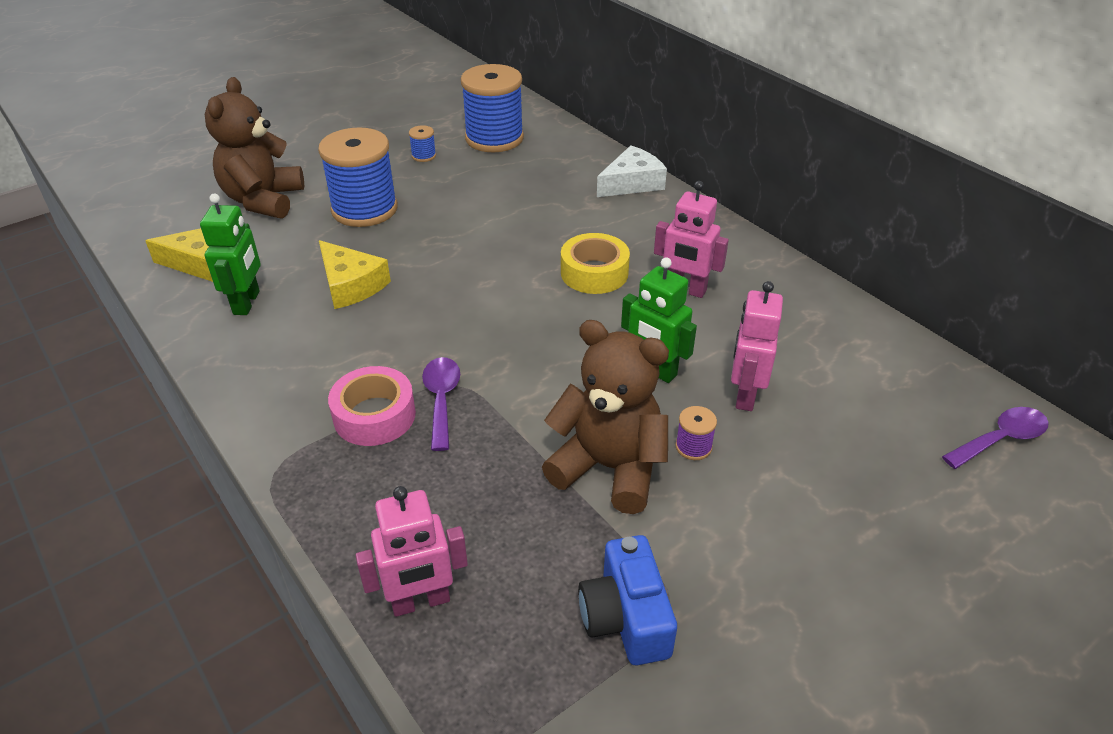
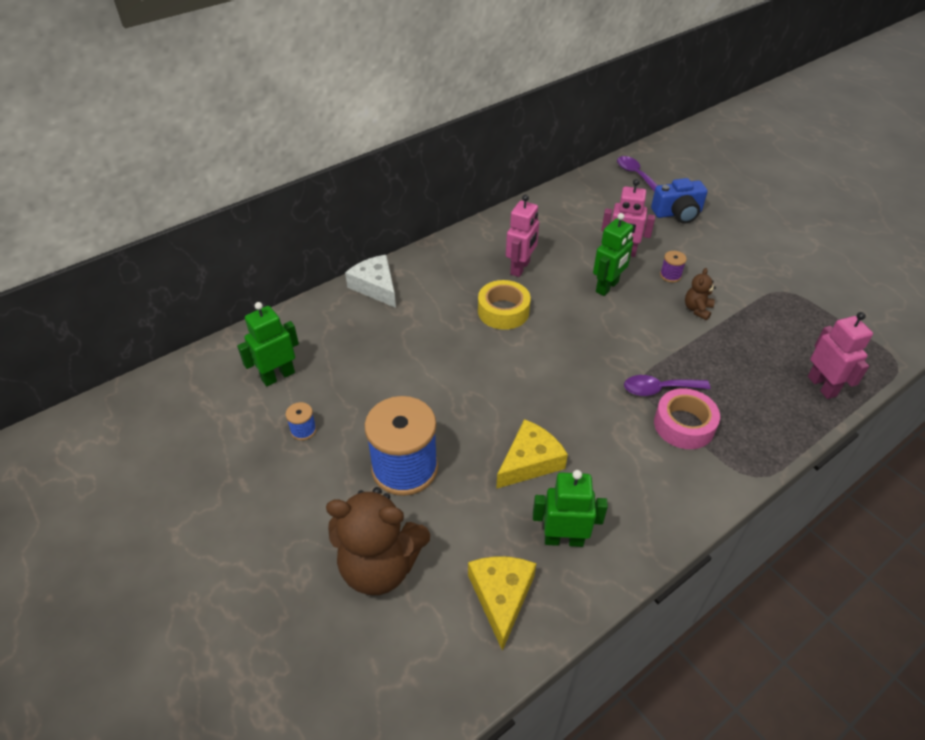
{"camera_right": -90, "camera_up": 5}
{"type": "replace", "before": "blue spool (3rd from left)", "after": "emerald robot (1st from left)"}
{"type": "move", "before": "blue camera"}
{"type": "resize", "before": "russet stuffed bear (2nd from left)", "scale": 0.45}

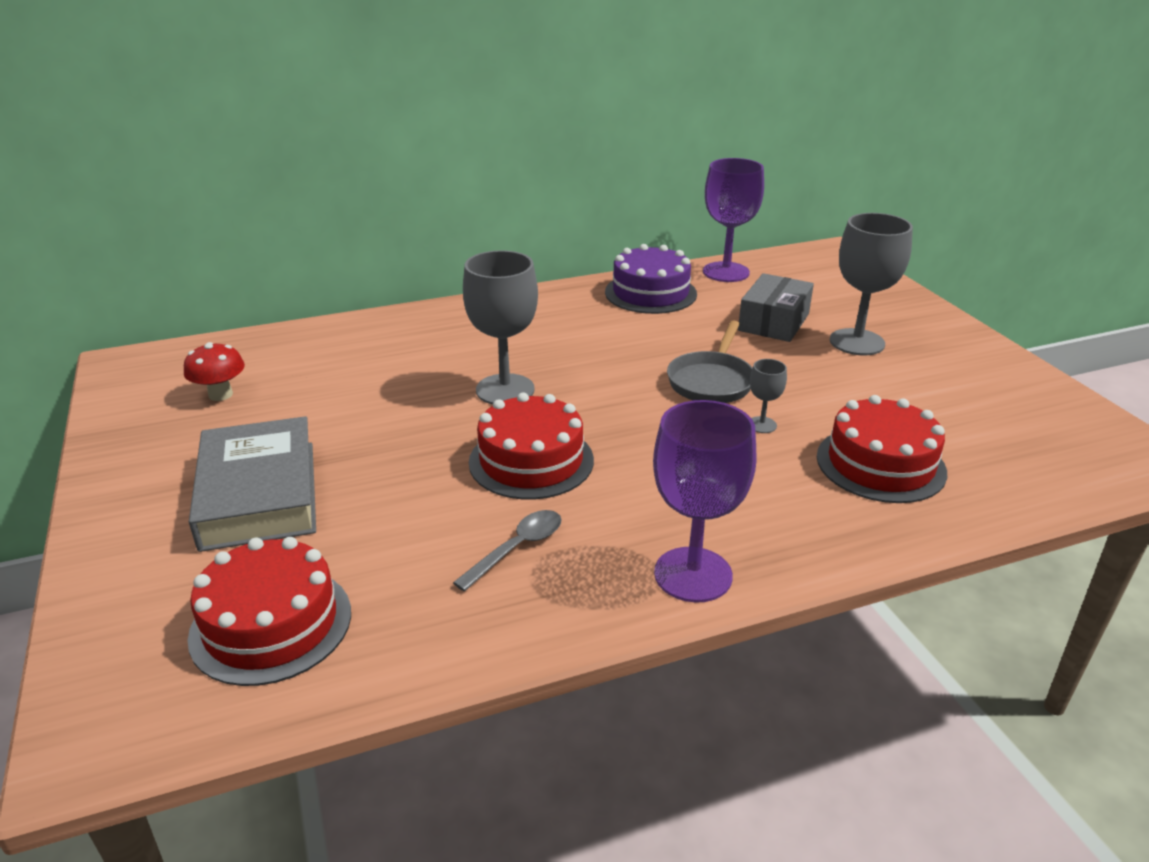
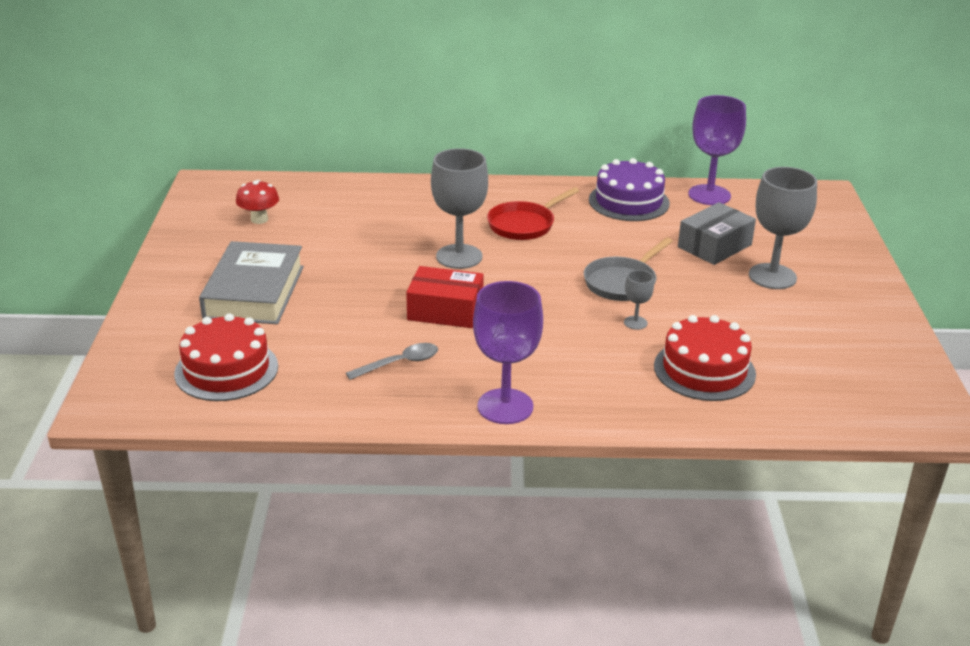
{"camera_right": 20, "camera_up": 0}
{"type": "replace", "before": "crimson gateau (2nd from left)", "after": "crimson package"}
{"type": "insert", "after": "crimson frying pan"}

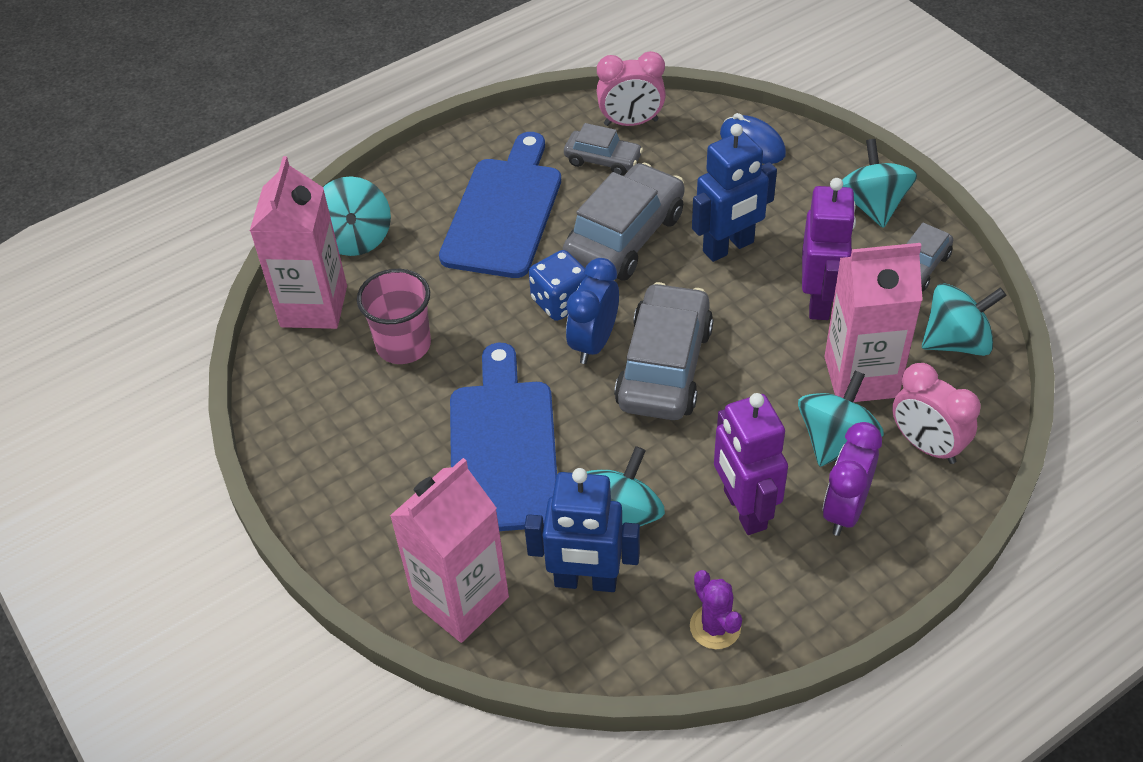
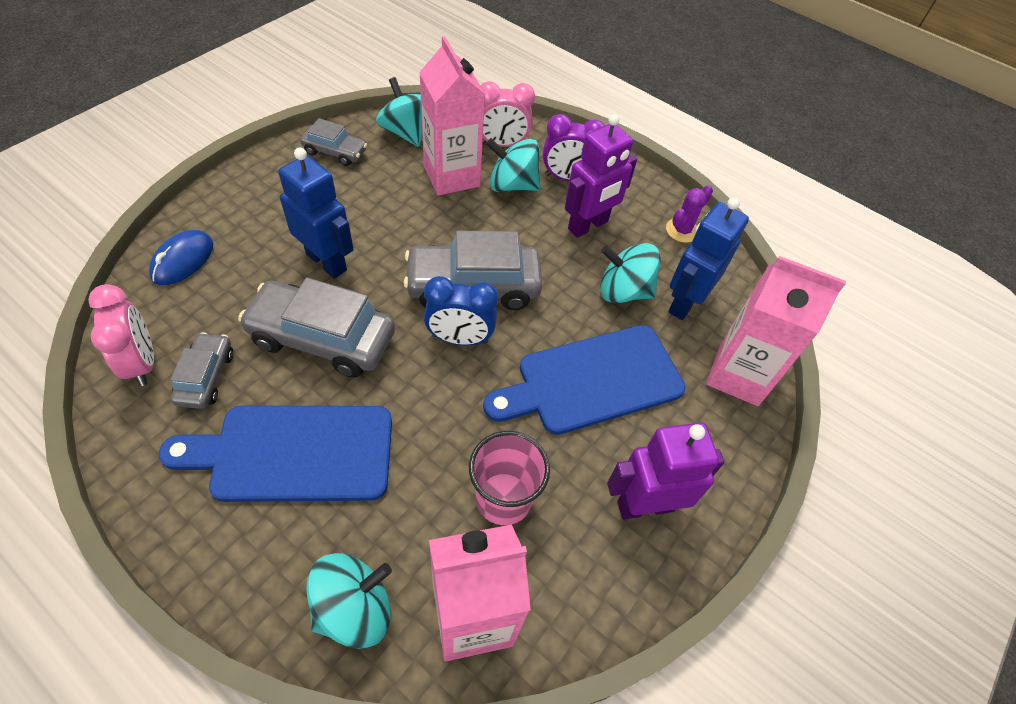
{"camera_right": -115, "camera_up": 5}
{"type": "rotate", "before": "pink alarm clock (2nd from left)", "turn": 60}
{"type": "move", "before": "purple robot (2nd from left)"}
{"type": "rotate", "before": "blue robot (1st from left in the first image)", "turn": -135}
{"type": "delete", "before": "blue game die"}
{"type": "delete", "before": "aqua toy top (4th from left)"}

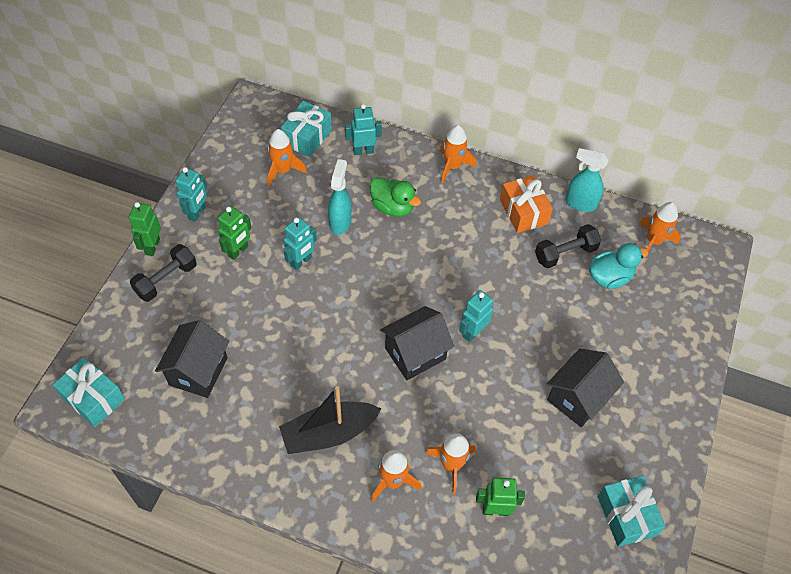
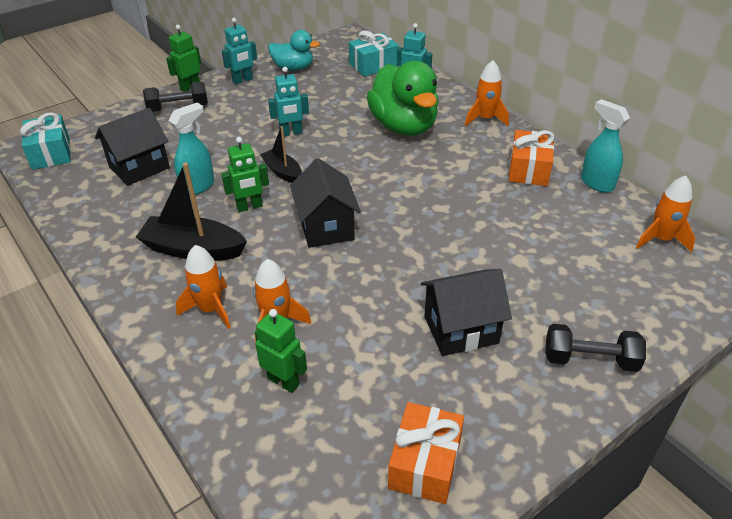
{"camera_right": 35, "camera_up": -15}
{"type": "move", "before": "aqua spray bottle (1st from left)"}
{"type": "move", "before": "emerald robot (2nd from left)"}
{"type": "insert", "after": "black boat (2nd from left)"}
{"type": "move", "before": "aqua rubber duck"}
{"type": "rotate", "before": "black cottage (2nd from left)", "turn": 75}
{"type": "resize", "before": "emerald rubber duck", "scale": 1.73}
{"type": "recolor", "before": "aqua gift (3rd from left)", "after": "bright orange gift (1st from left)"}
{"type": "move", "before": "black dumbbell (2nd from left)"}
{"type": "delete", "before": "bright orange spaceship (1st from left)"}
{"type": "delete", "before": "aqua robot (4th from left)"}

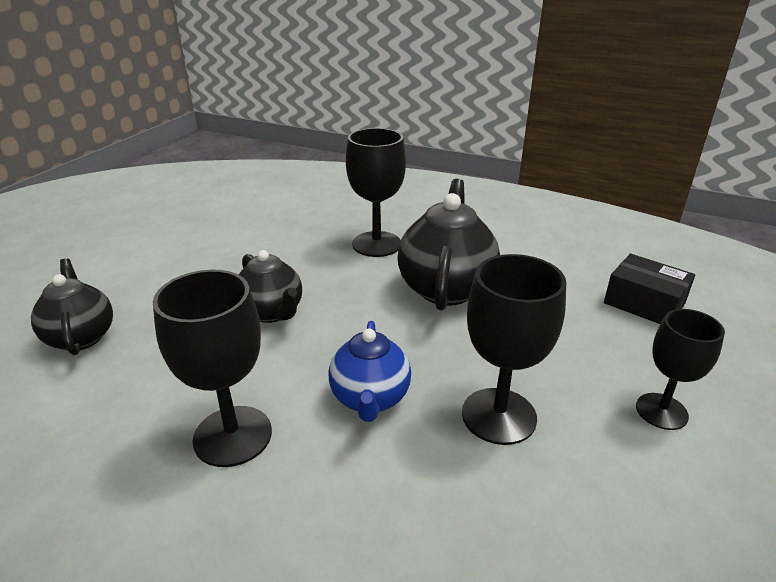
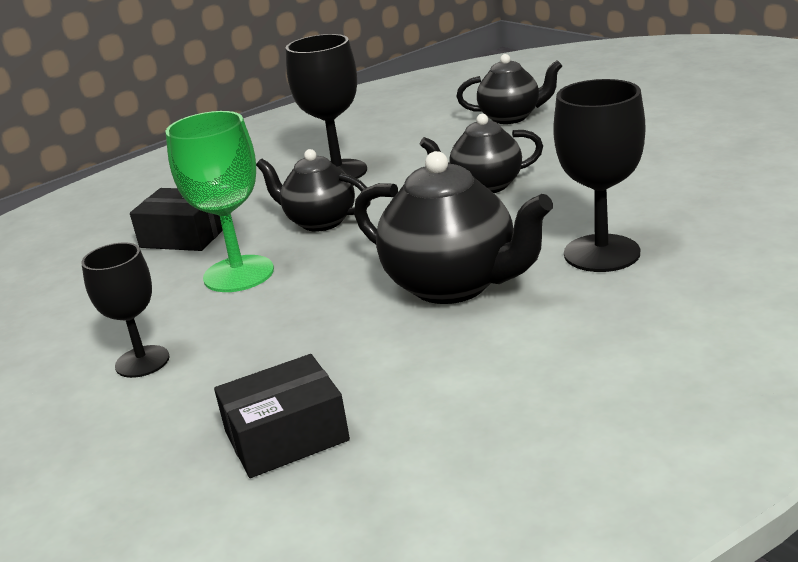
{"camera_right": 120, "camera_up": -5}
{"type": "insert", "after": "black package (1st from left)"}
{"type": "recolor", "before": "black wine glass (3rd from left)", "after": "emerald wine glass"}
{"type": "recolor", "before": "blue teapot", "after": "black teapot (1st from left)"}

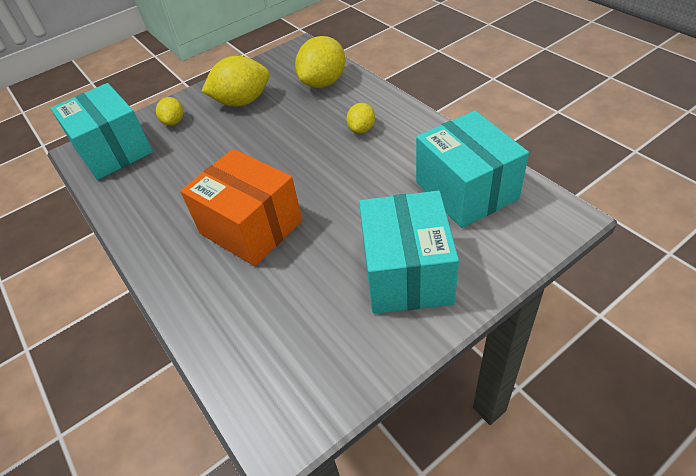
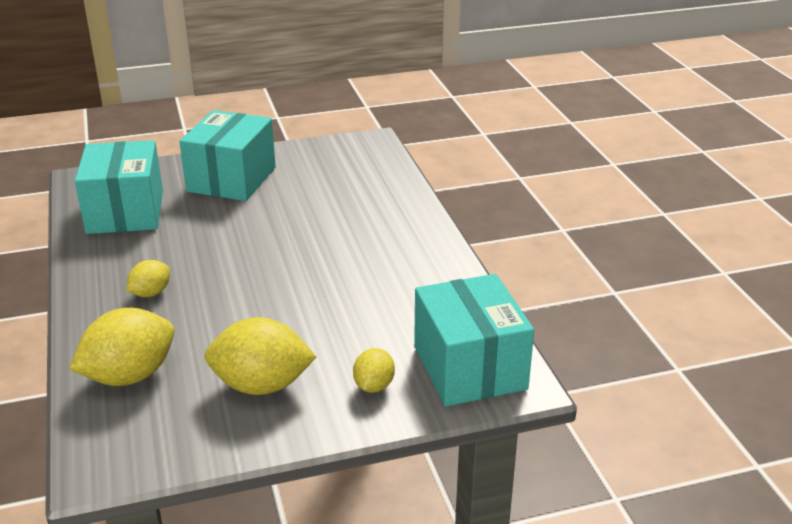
{"camera_right": -165, "camera_up": -15}
{"type": "delete", "before": "bright orange package"}

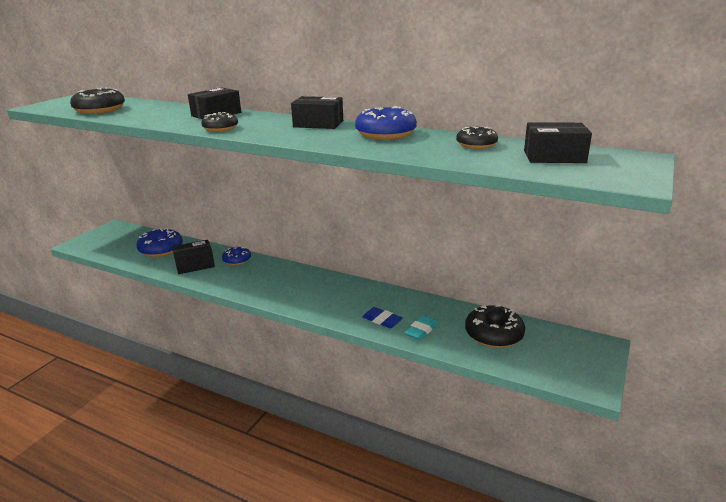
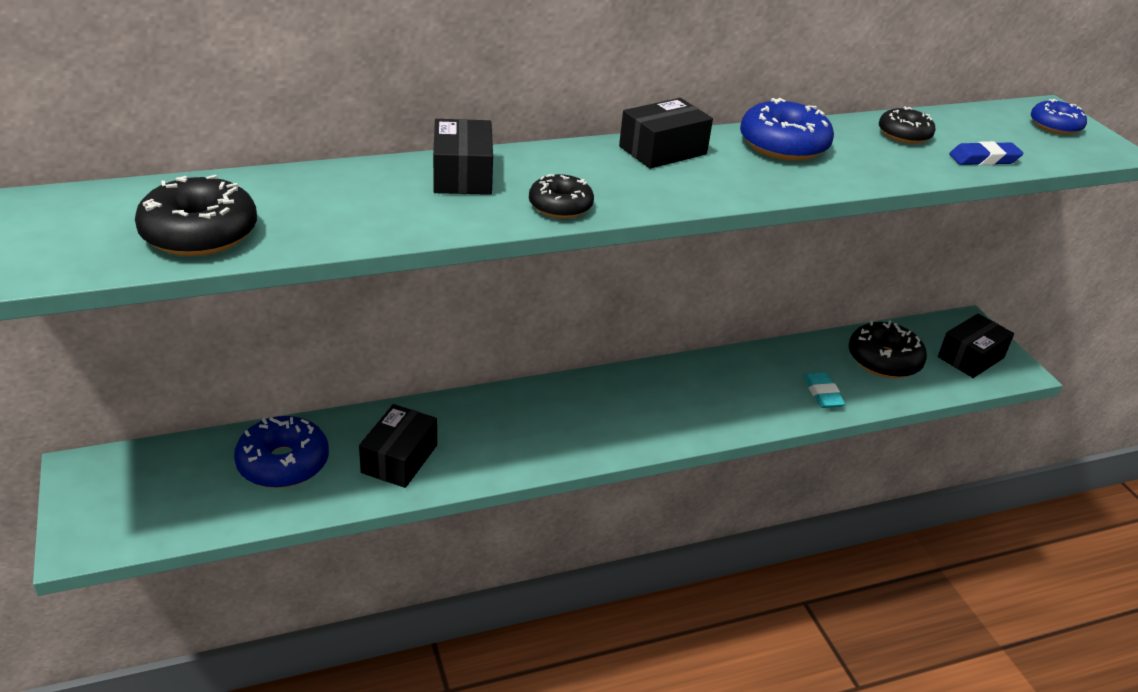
{"camera_right": -50, "camera_up": 10}
{"type": "move", "before": "black package (4th from left)"}
{"type": "move", "before": "blue gum eraser"}
{"type": "move", "before": "blue glazed donut (2nd from left in the first image)", "after": "blue glazed donut (3rd from left)"}

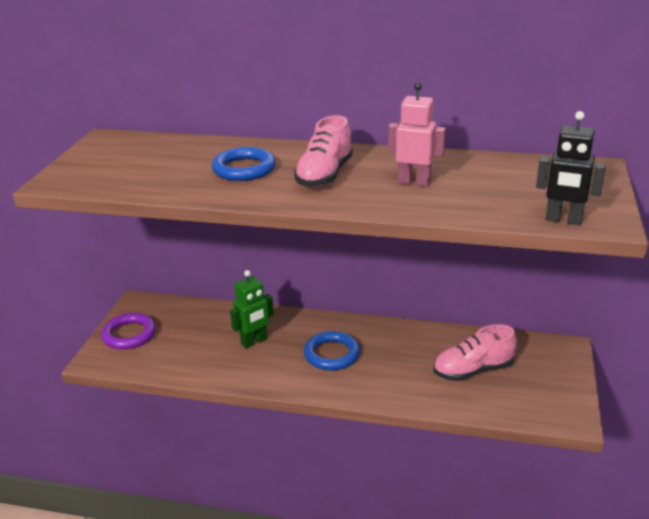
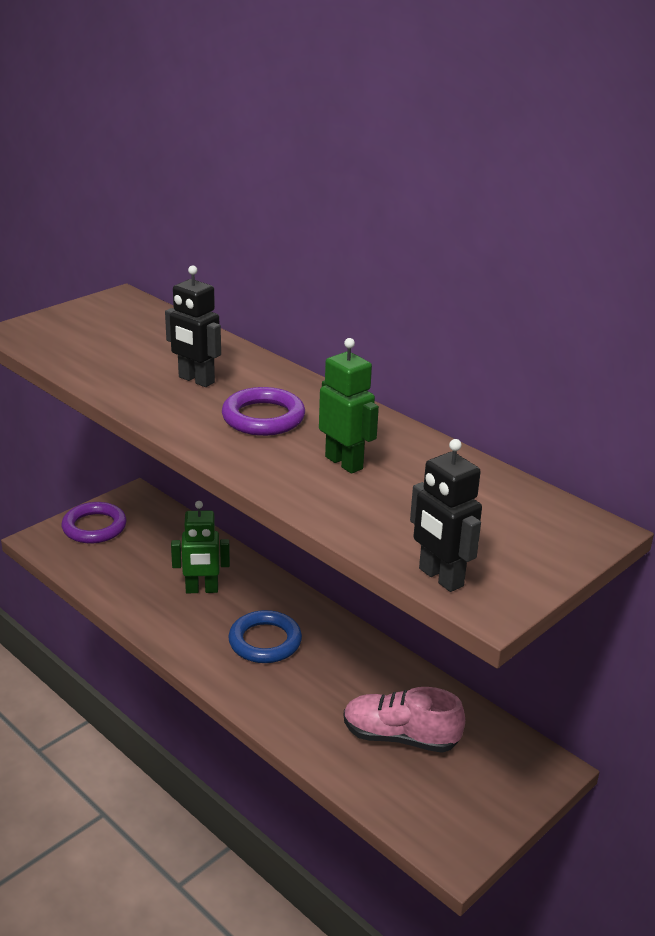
{"camera_right": 30, "camera_up": 0}
{"type": "replace", "before": "blue torus (1st from left)", "after": "black robot (1st from left)"}
{"type": "replace", "before": "pink shoe (1st from left)", "after": "purple torus (2nd from left)"}
{"type": "recolor", "before": "pink robot", "after": "emerald robot (2nd from left)"}

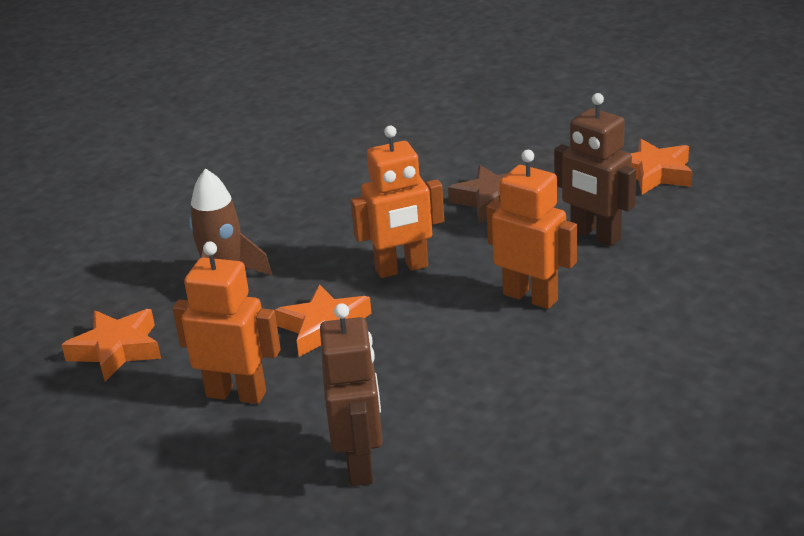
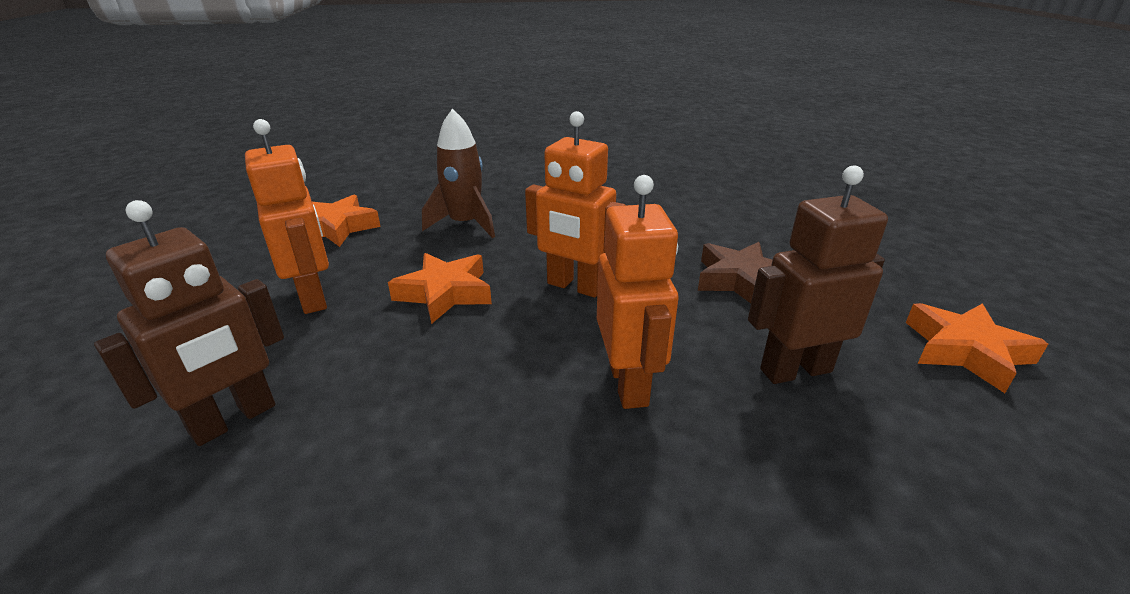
{"camera_right": 45, "camera_up": 0}
{"type": "rotate", "before": "russet robot (2nd from left)", "turn": 75}

